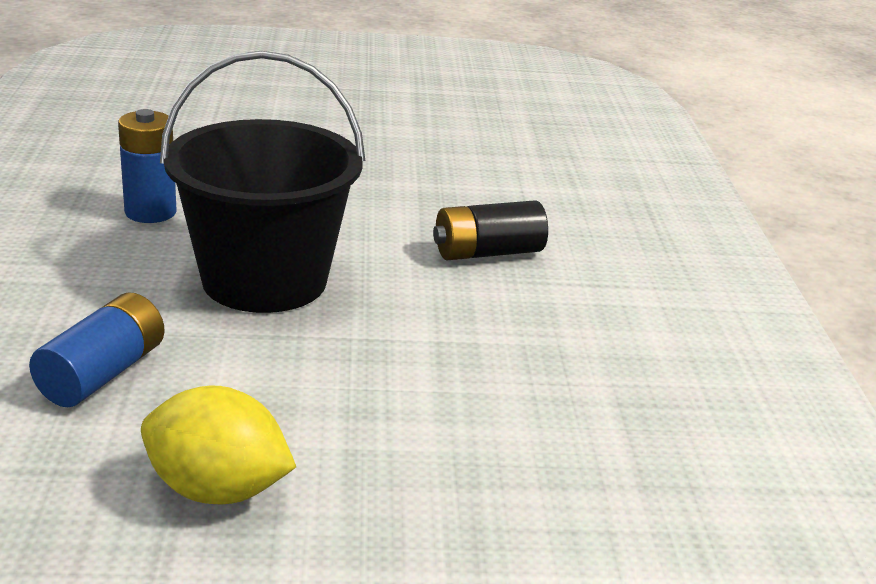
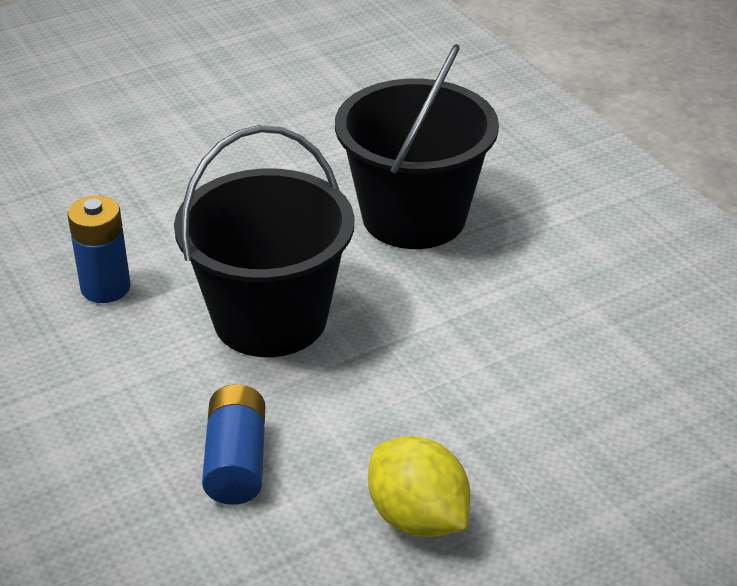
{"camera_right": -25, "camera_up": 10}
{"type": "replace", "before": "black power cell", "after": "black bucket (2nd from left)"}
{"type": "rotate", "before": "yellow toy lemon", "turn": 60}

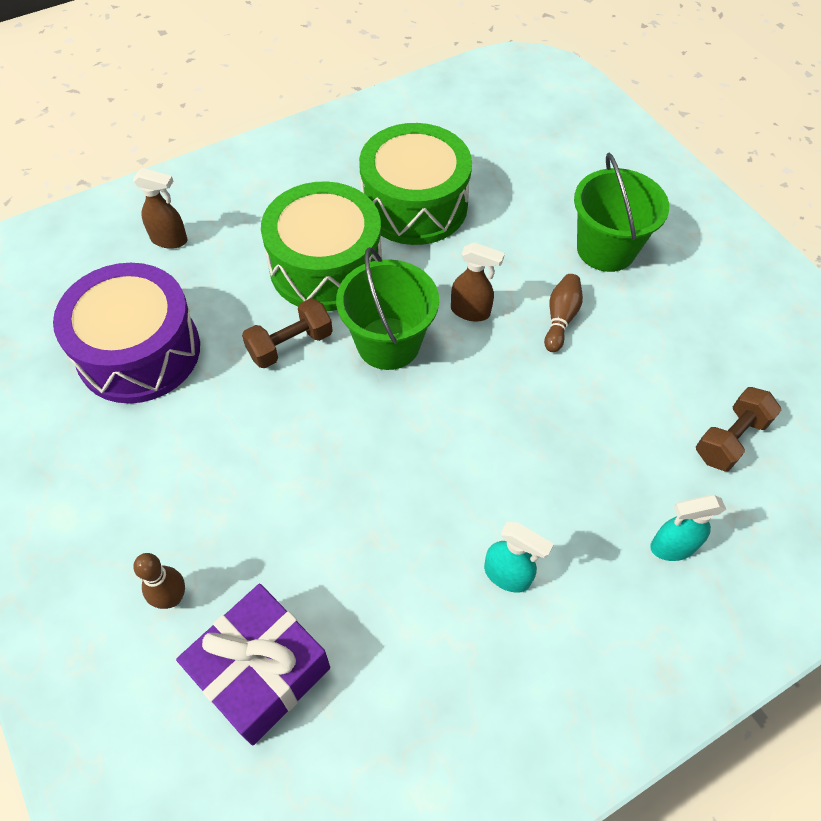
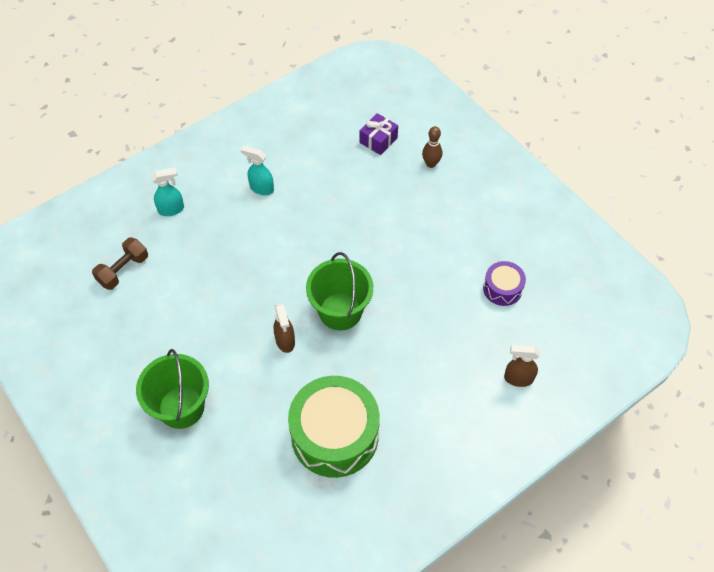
{"camera_right": 175, "camera_up": 0}
{"type": "rotate", "before": "russet spray bottle (2nd from left in the first image)", "turn": -120}
{"type": "resize", "before": "purple gift", "scale": 0.59}
{"type": "resize", "before": "purple toy drum", "scale": 0.49}
{"type": "delete", "before": "russet dumbbell (1st from left)"}
{"type": "delete", "before": "emerald toy drum (1st from left)"}
{"type": "delete", "before": "russet tenpin (2nd from left)"}

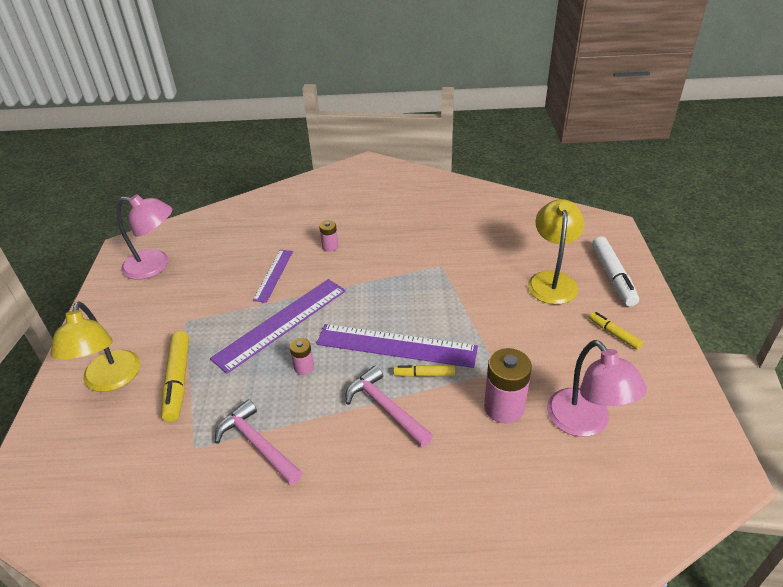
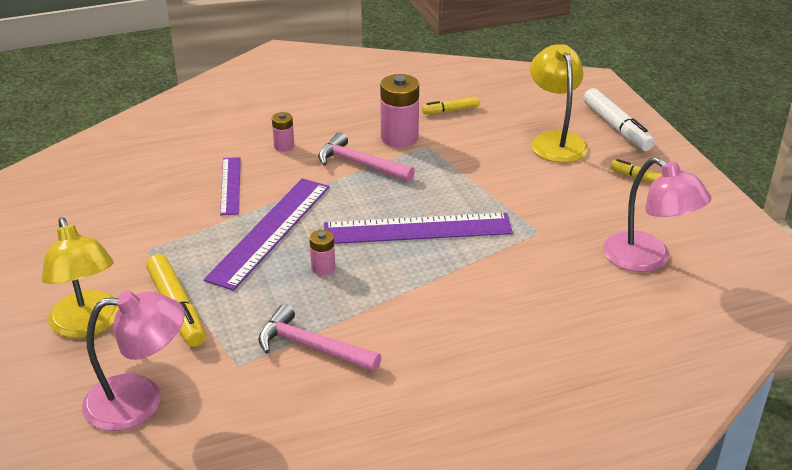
{"camera_right": -20, "camera_up": -5}
{"type": "move", "before": "pink lamp (1st from left)"}
{"type": "move", "before": "pink hammer (2nd from left)"}
{"type": "move", "before": "pink power cell (3rd from left)"}
{"type": "move", "before": "yellow marker pen (2nd from left)"}

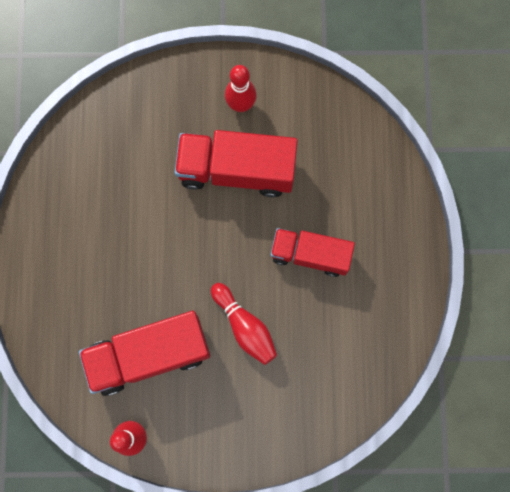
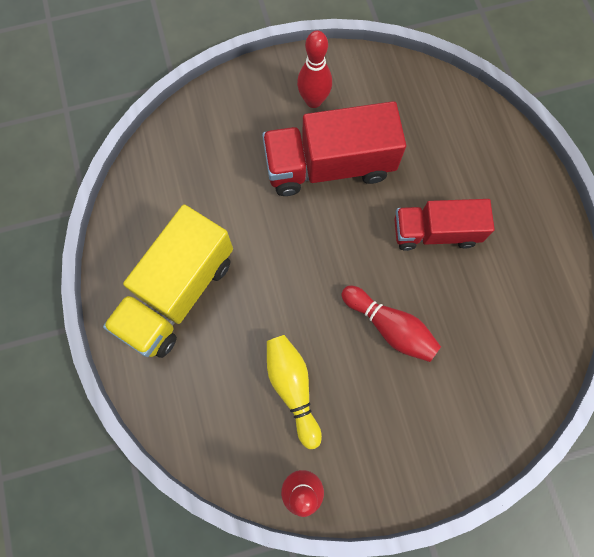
{"camera_right": -15, "camera_up": -5}
{"type": "insert", "after": "yellow toy truck"}
{"type": "replace", "before": "crimson toy truck (1st from left)", "after": "yellow tenpin"}

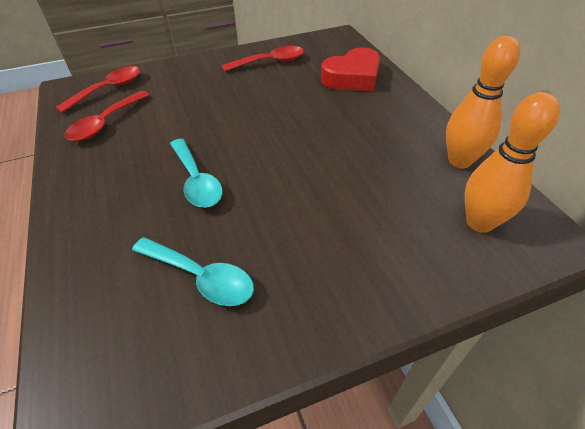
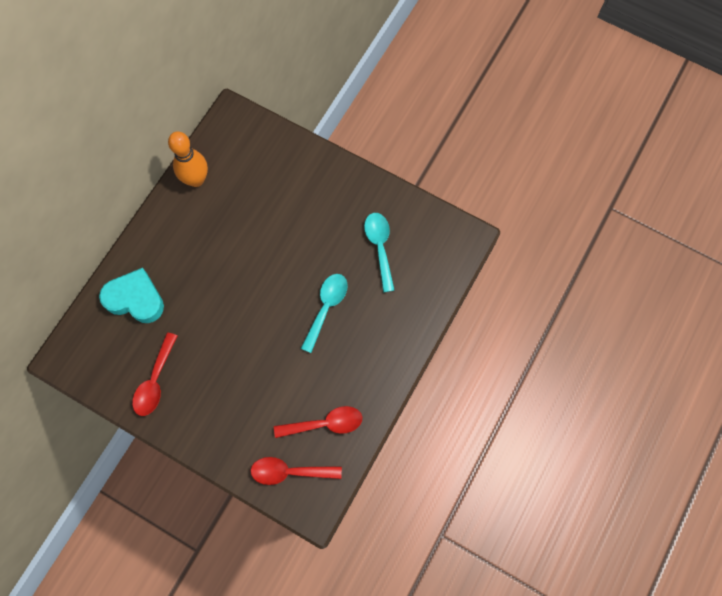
{"camera_right": -130, "camera_up": 25}
{"type": "recolor", "before": "crimson heart", "after": "aqua heart"}
{"type": "rotate", "before": "crimson spoon (3rd from left in the first image)", "turn": -105}
{"type": "delete", "before": "bright orange tenpin (2nd from left)"}

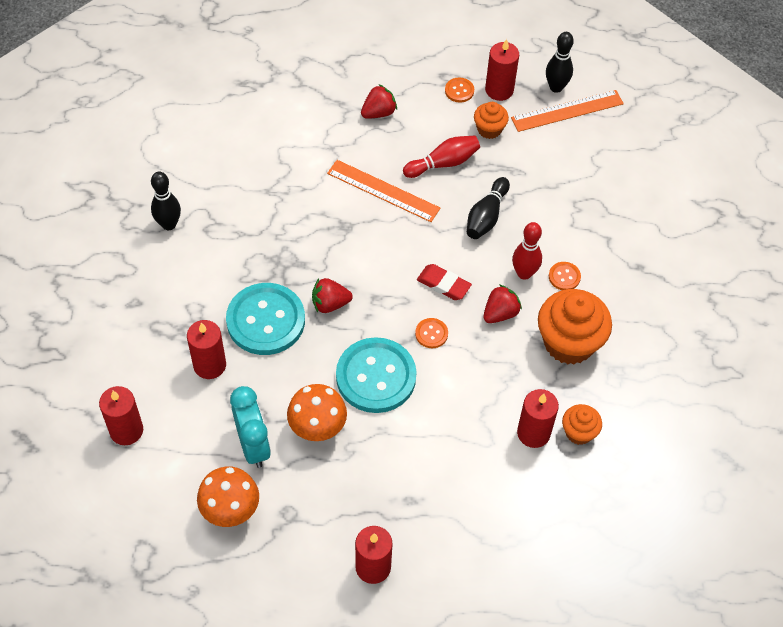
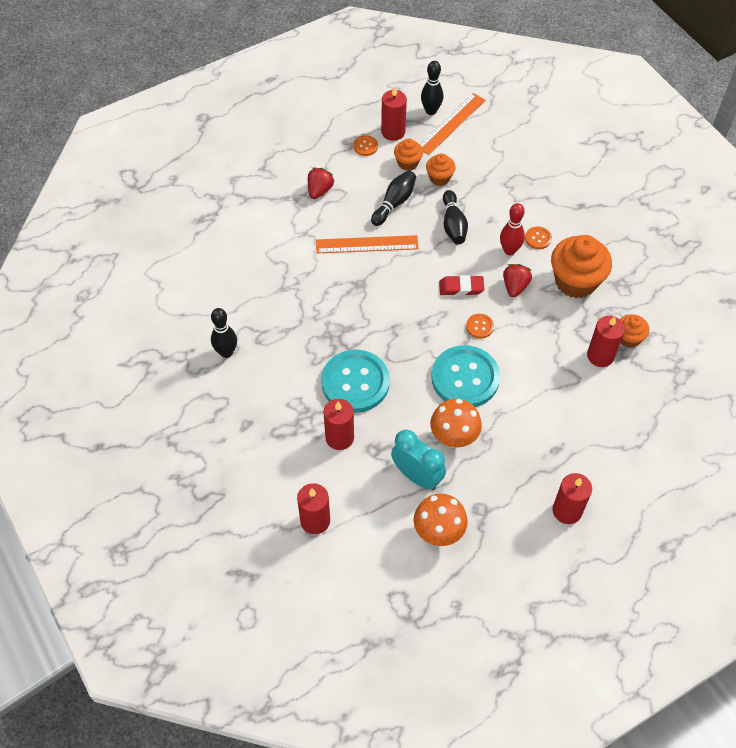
{"camera_right": -30, "camera_up": 0}
{"type": "recolor", "before": "crimson tenpin (1st from left)", "after": "black tenpin (2nd from left)"}
{"type": "insert", "after": "bright orange cupcake (2nd from left)"}
{"type": "delete", "before": "crimson toy strawberry (1st from left)"}

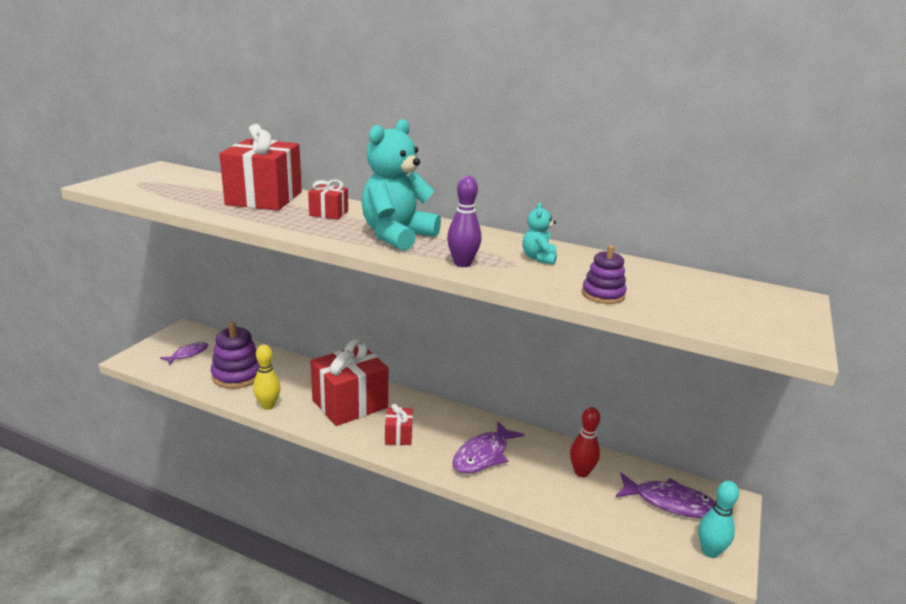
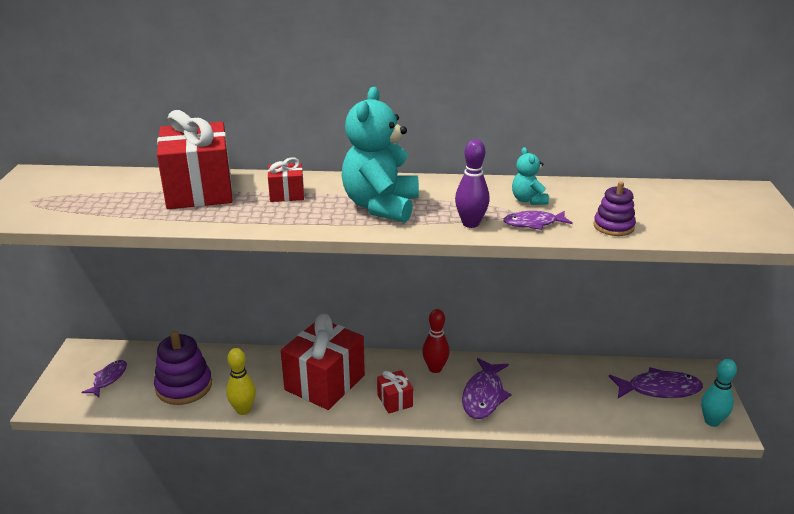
{"camera_right": -20, "camera_up": 5}
{"type": "move", "before": "crimson tenpin"}
{"type": "insert", "after": "purple toy fish (3rd from left)"}

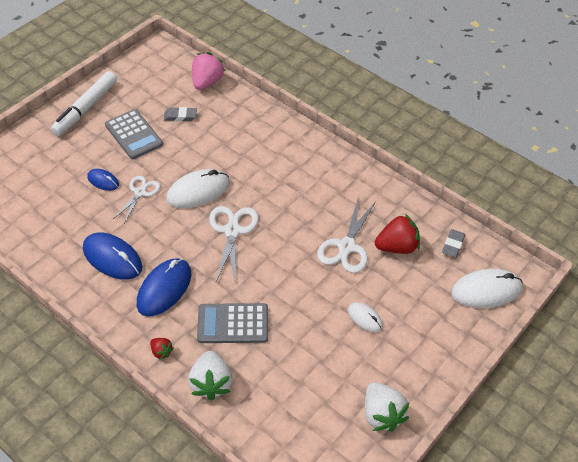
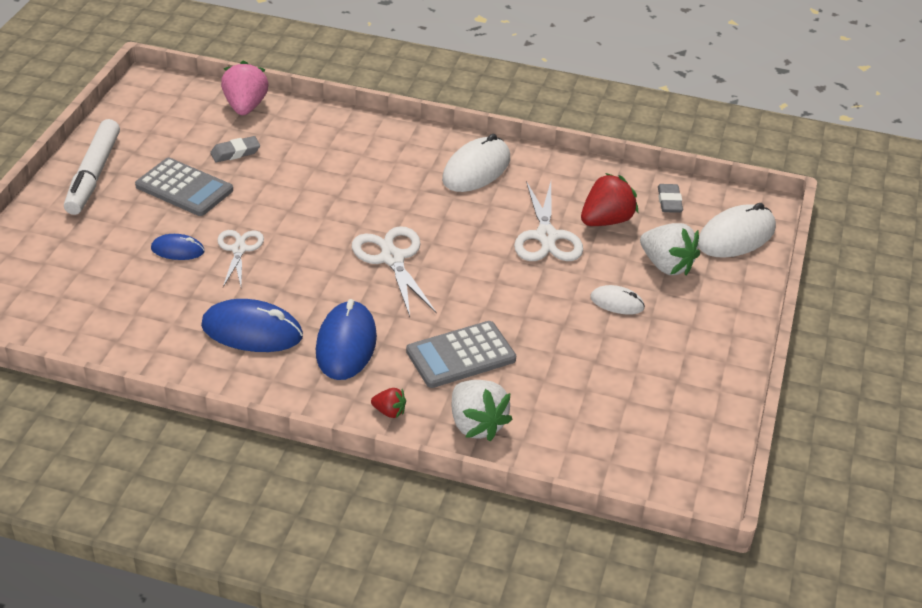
{"camera_right": -25, "camera_up": -10}
{"type": "move", "before": "snow-white mouse (1st from left)"}
{"type": "move", "before": "snow-white toy strawberry (2nd from left)"}

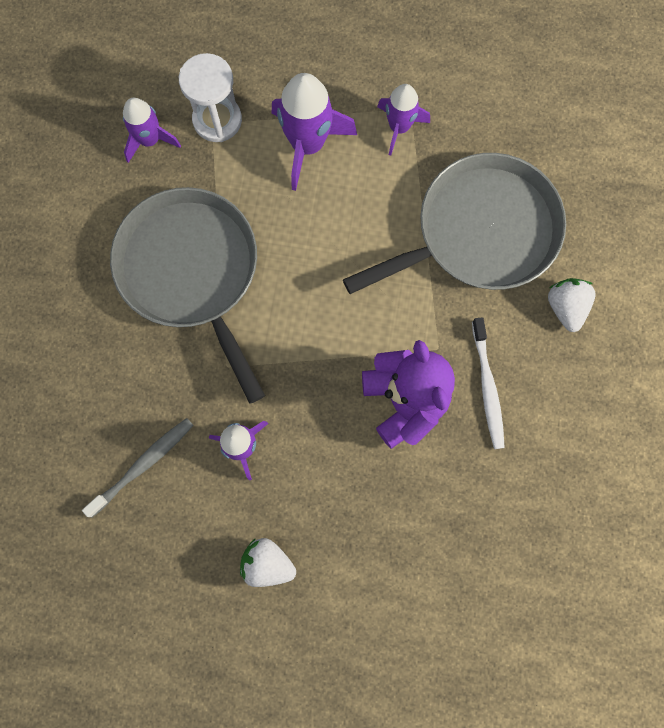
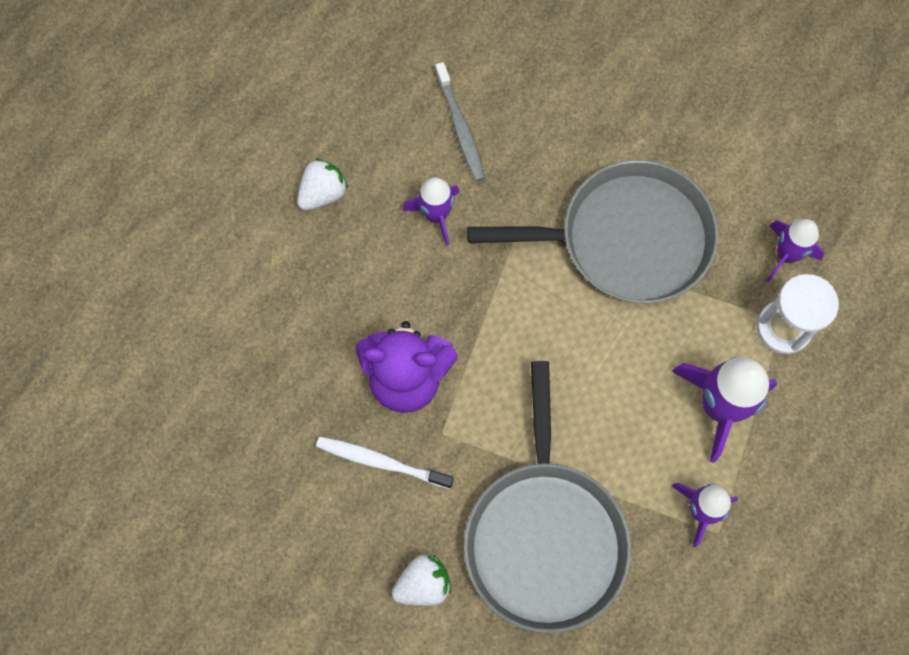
{"camera_right": 115, "camera_up": -5}
{"type": "rotate", "before": "snow-white toy strawberry (2nd from left)", "turn": -45}

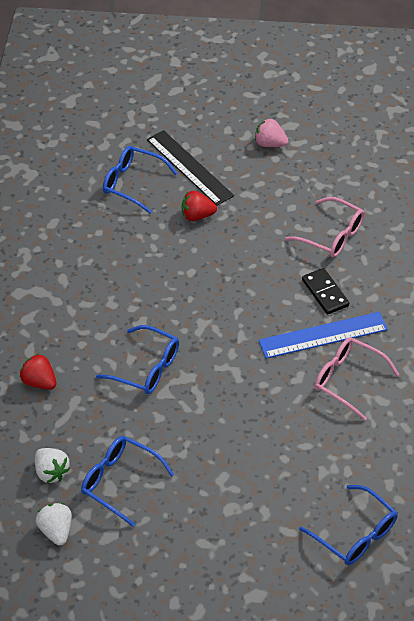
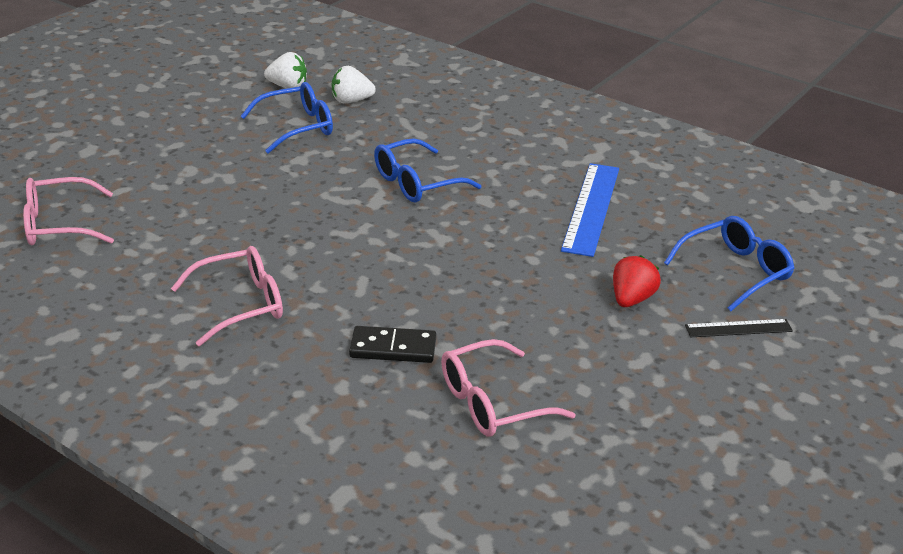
{"camera_right": 120, "camera_up": -15}
{"type": "recolor", "before": "blue eyeglasses (4th from left)", "after": "pink eyeglasses (1st from left)"}
{"type": "move", "before": "blue straightedge"}
{"type": "resize", "before": "black straightedge", "scale": 0.54}
{"type": "delete", "before": "crimson toy strawberry (1st from left)"}
{"type": "delete", "before": "pink toy strawberry"}

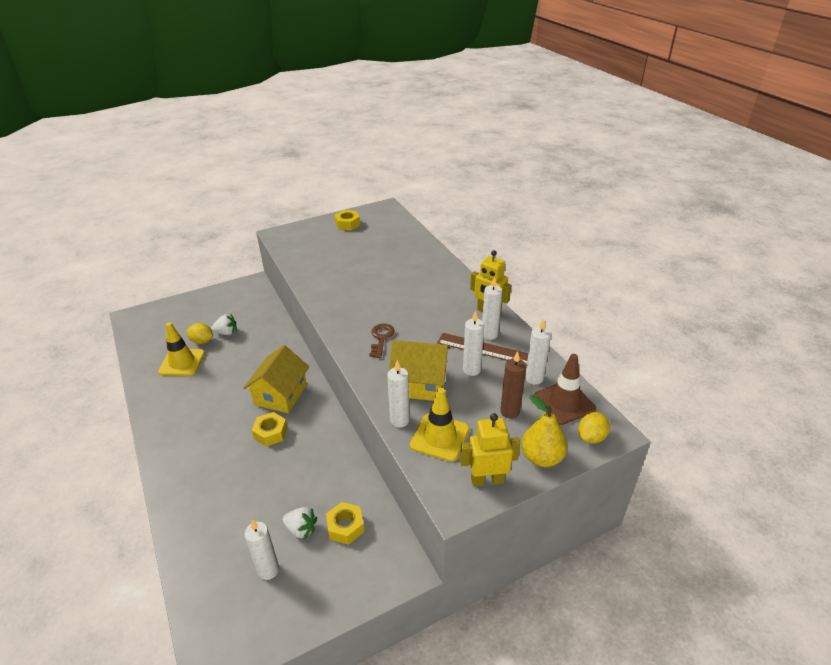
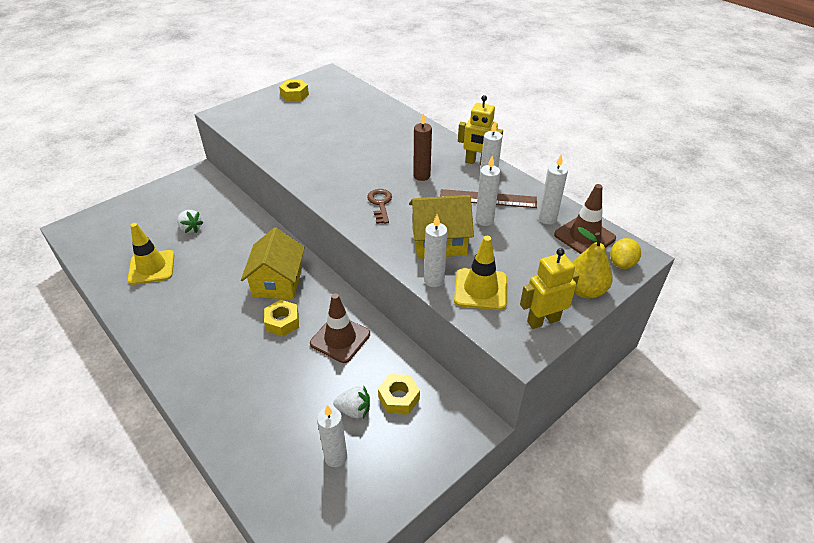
{"camera_right": -15, "camera_up": 5}
{"type": "rotate", "before": "snow-white toy strawberry (1st from left)", "turn": 60}
{"type": "insert", "after": "russet road cone (1st from left)"}
{"type": "move", "before": "russet wax candle"}
{"type": "delete", "before": "yellow toy lemon (1st from left)"}

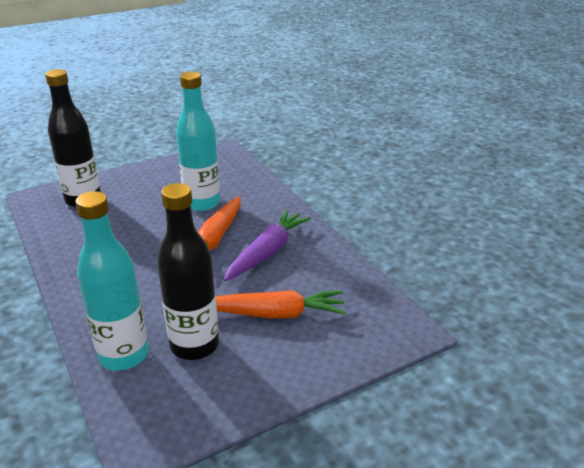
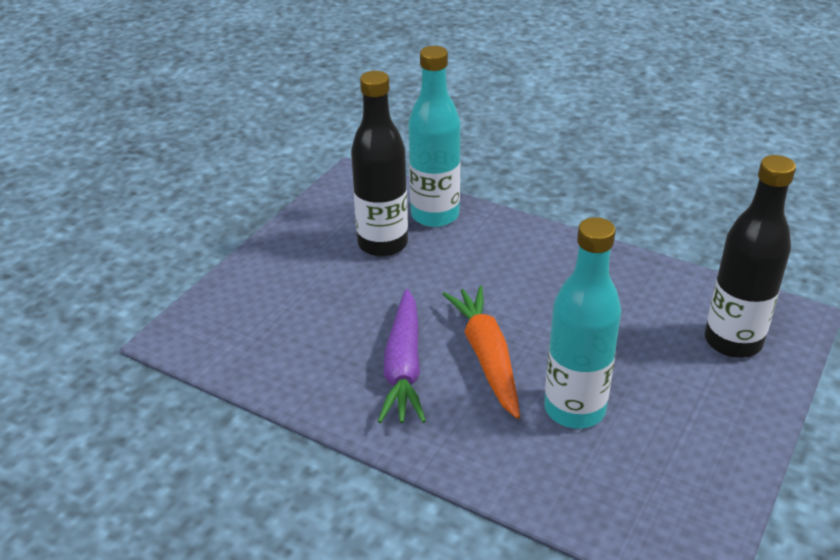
{"camera_right": 150, "camera_up": 5}
{"type": "delete", "before": "bright orange root vegetable (2nd from left)"}

